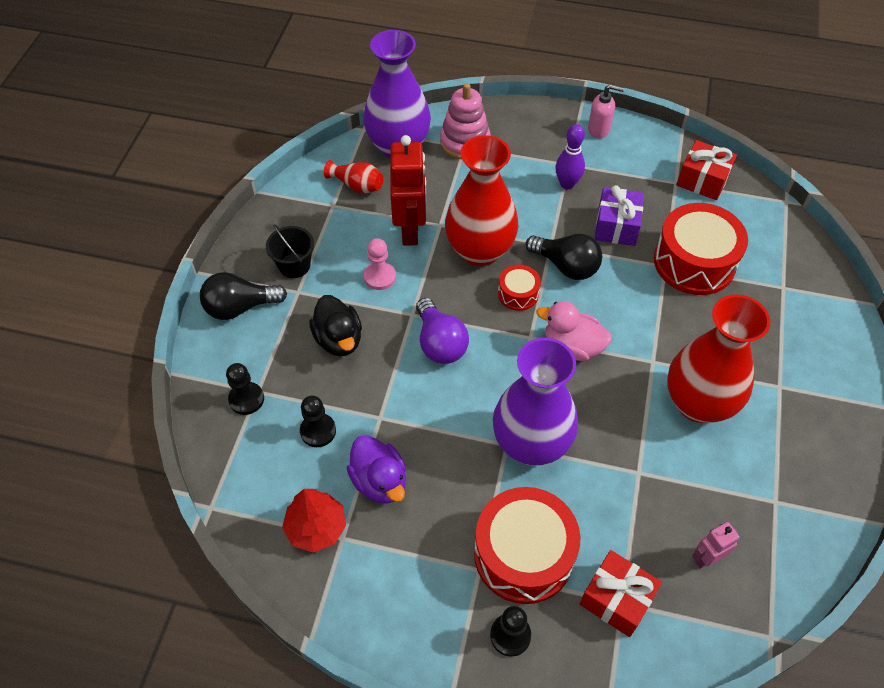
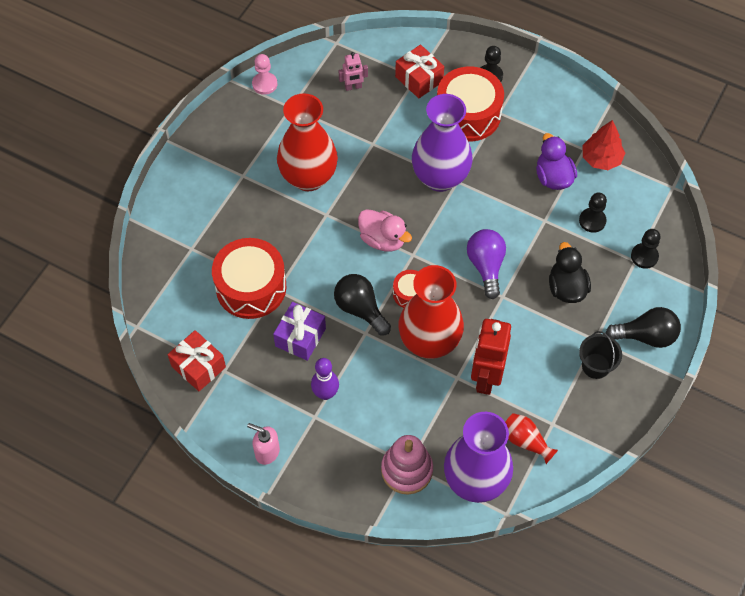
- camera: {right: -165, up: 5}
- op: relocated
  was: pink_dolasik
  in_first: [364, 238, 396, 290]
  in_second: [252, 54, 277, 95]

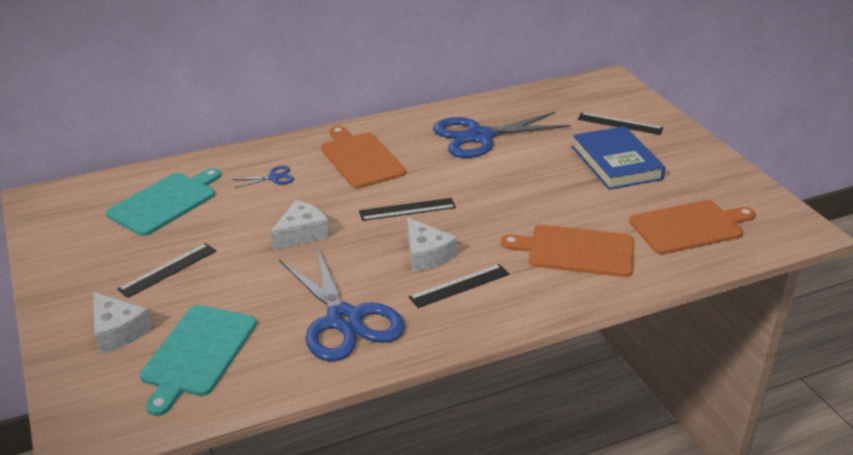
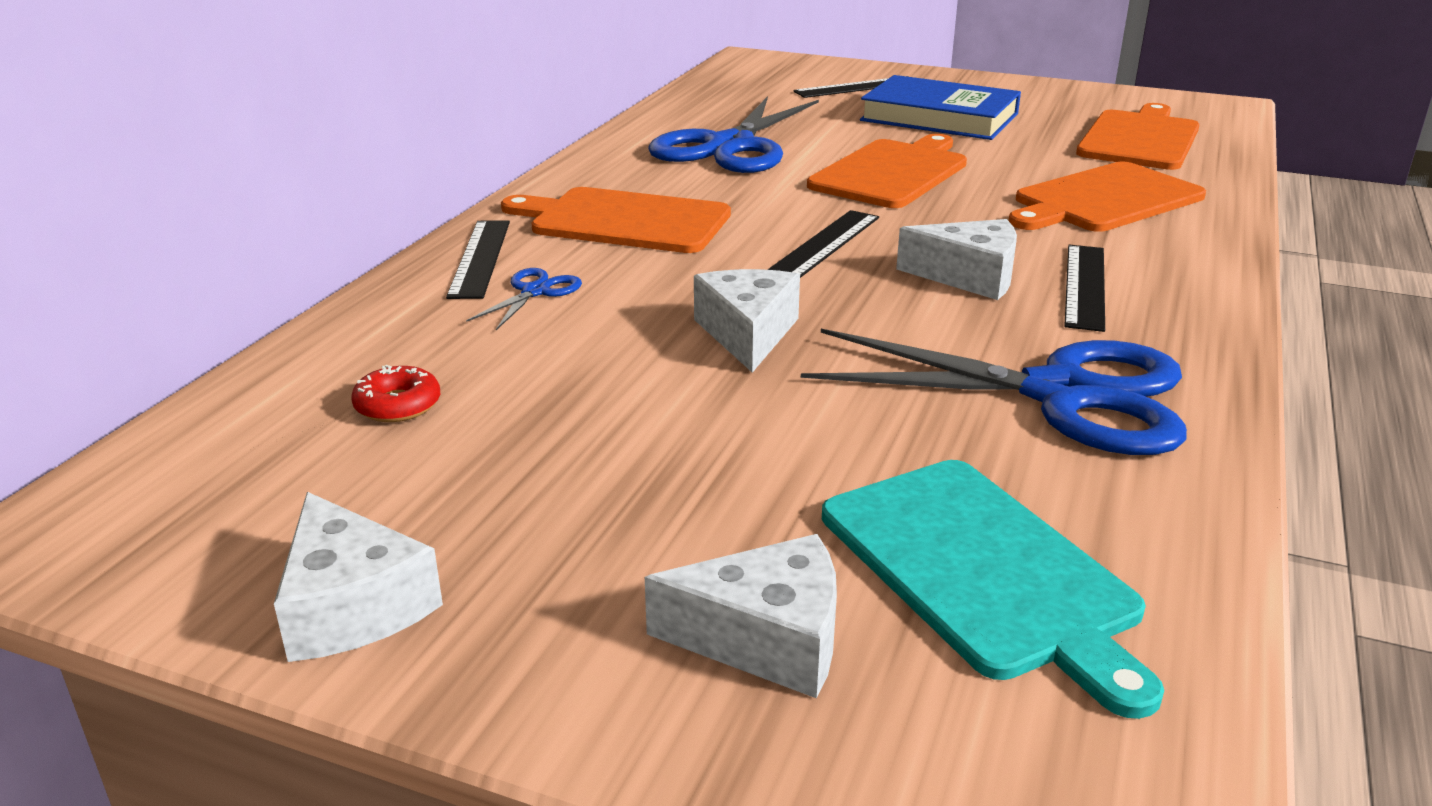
- camera: {right: -45, up: -5}
- op: appeared
  now: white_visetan
  in_second: [274, 492, 443, 662]
- op: exchanged
  was: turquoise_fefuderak
  now: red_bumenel
  in_first: [106, 168, 221, 236]
  in_second: [351, 365, 440, 422]
- op: relocated
  was: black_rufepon
  in_first: [117, 243, 216, 298]
  in_second: [446, 220, 510, 299]
- op: appeared
  now: orange_fefuderak
  in_second: [807, 134, 967, 208]

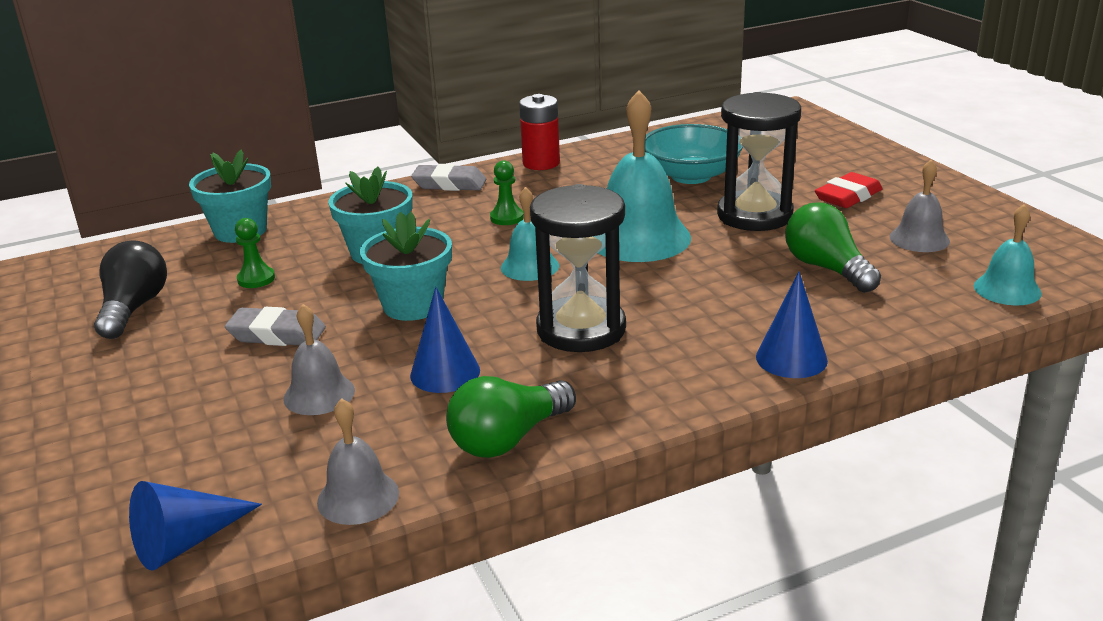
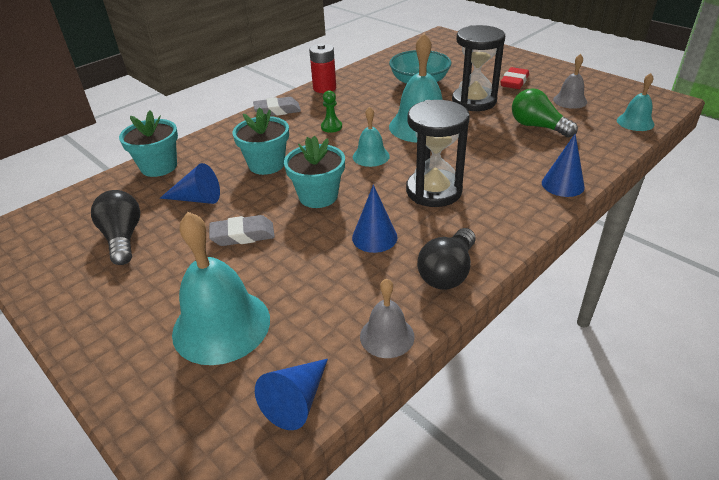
- camera: {right: -20, up: 10}
- op: exchanged
  was: green_dolasik
  now: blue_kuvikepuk
  in_first: [235, 218, 275, 288]
  in_second: [160, 163, 220, 204]
- op: appeared
  now: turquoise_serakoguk
  in_second: [172, 212, 270, 365]
- op: colour
  was: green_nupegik
  now: black_nupegik
  in_first: [446, 376, 576, 458]
  in_second: [417, 228, 476, 290]
- op: missing
  was: grey_serakoguk
  in_first: [283, 304, 355, 415]

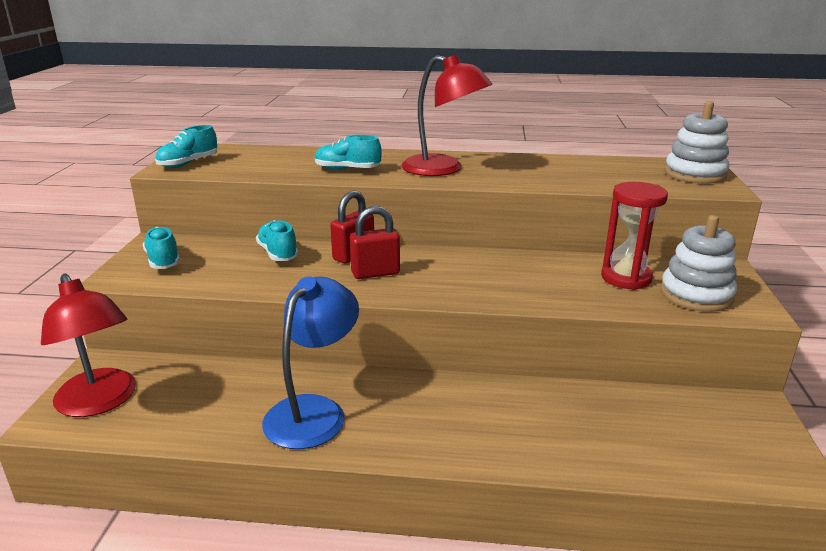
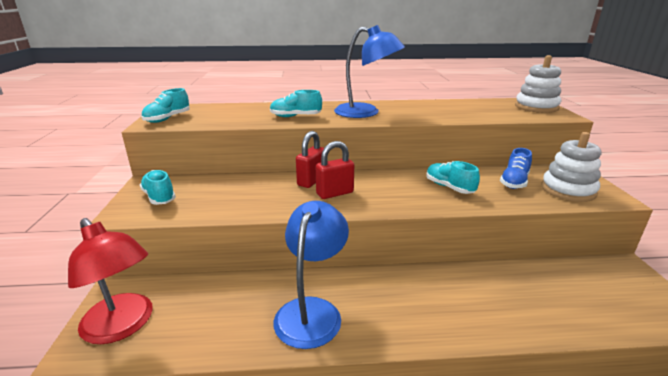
- camera: {right: -10, up: 0}
- op: colour
  was: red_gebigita
  now: blue_gebigita
  in_first: [402, 54, 493, 176]
  in_second: [334, 25, 405, 118]
- op: relocated
  was: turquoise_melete
  in_first: [256, 220, 299, 261]
  in_second: [426, 161, 480, 194]
- op: exchanged
  was: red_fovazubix
  now: blue_melete
  in_first: [601, 182, 668, 290]
  in_second: [500, 148, 532, 189]

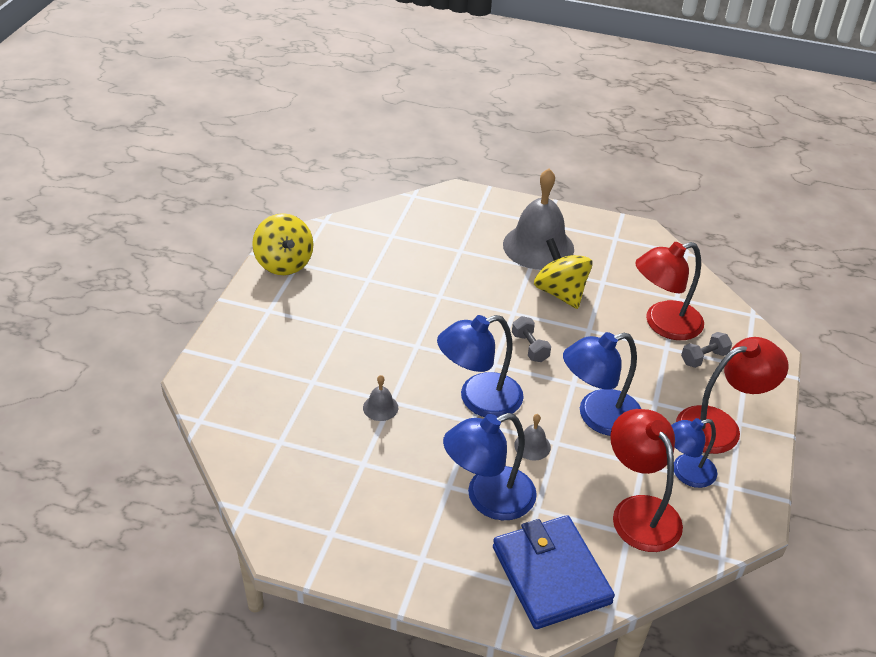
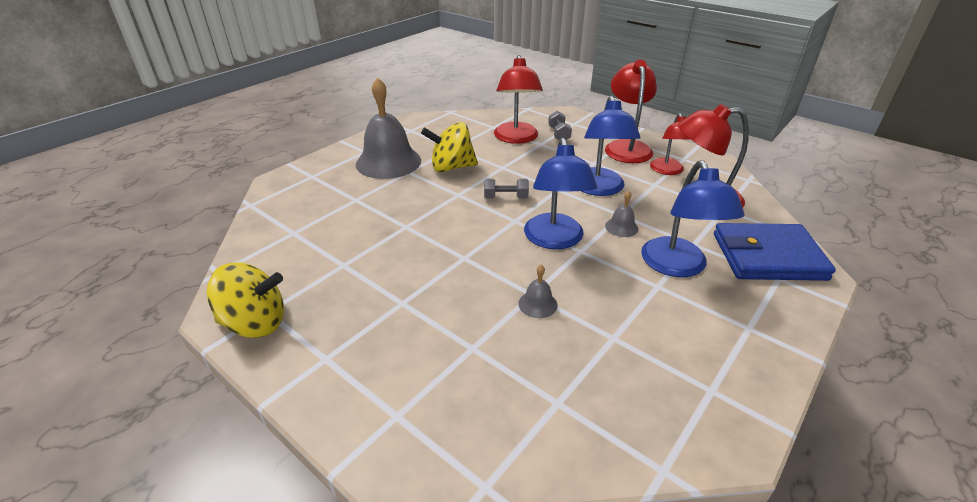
- camera: {right: -65, up: -5}
- op: colour
  was: blue_gebigita
  now: red_gebigita
  in_first: [671, 418, 717, 488]
  in_second: [650, 113, 691, 175]

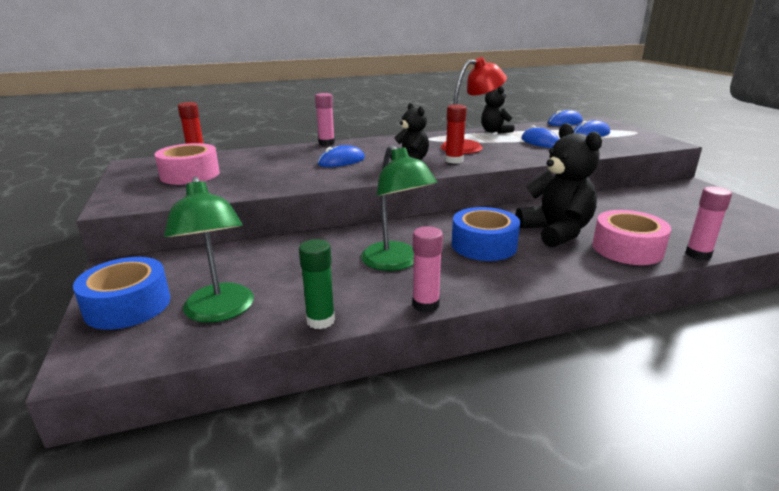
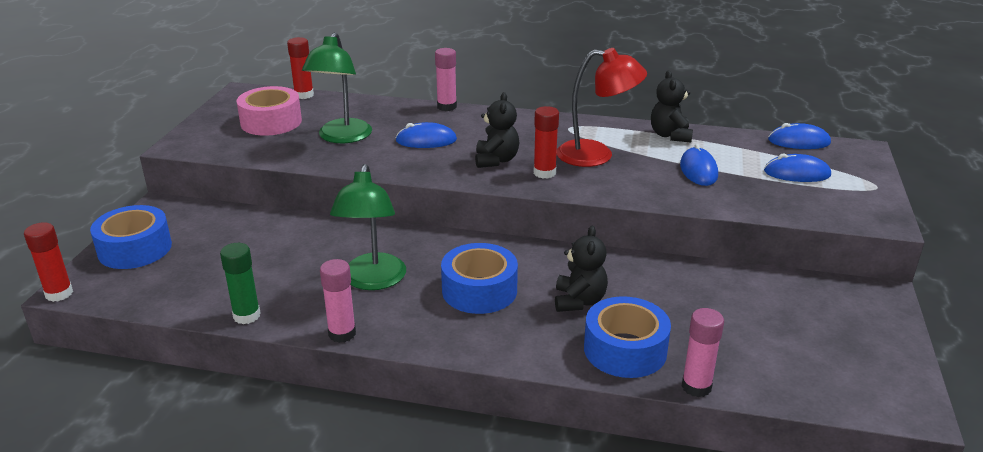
- camera: {right: 30, up: 5}
- op: appeared
  now: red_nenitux
  in_second: [24, 222, 73, 302]
- op: relocated
  was: green_gebigita
  in_first: [164, 177, 254, 323]
  in_second: [302, 32, 372, 143]
- op: size
  was: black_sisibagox
  in_first: [515, 123, 602, 248]
  in_second: [555, 226, 608, 312]
  ratio: 0.62
- op: colour
  was: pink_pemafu
  now: blue_pemafu
  in_first: [593, 210, 671, 265]
  in_second: [584, 296, 671, 378]

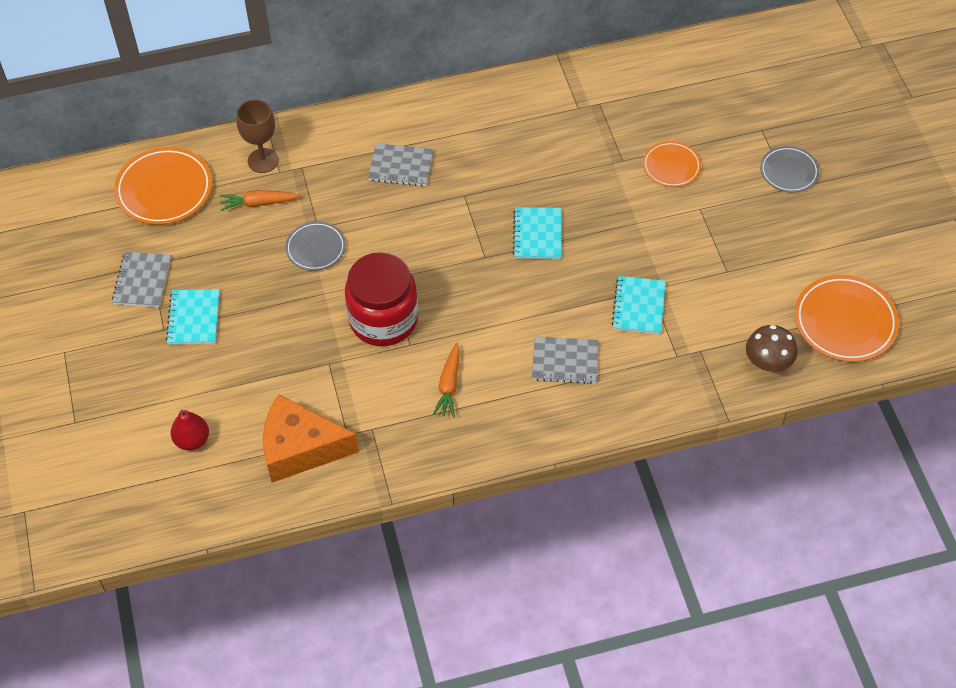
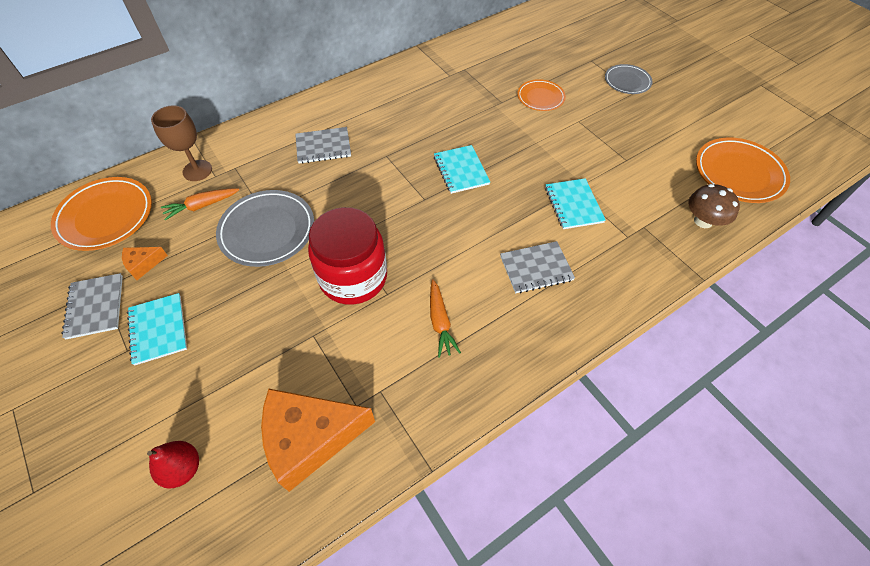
- camera: {right: -20, up: 0}
- op: appeared
  now: orange_visetan
  in_second: [122, 247, 168, 280]
- op: size
  was: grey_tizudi
  in_first: [285, 221, 346, 271]
  in_second: [216, 190, 314, 267]
  ratio: 1.66

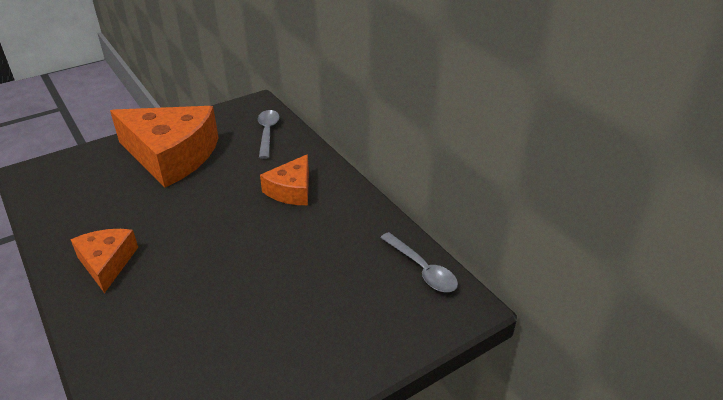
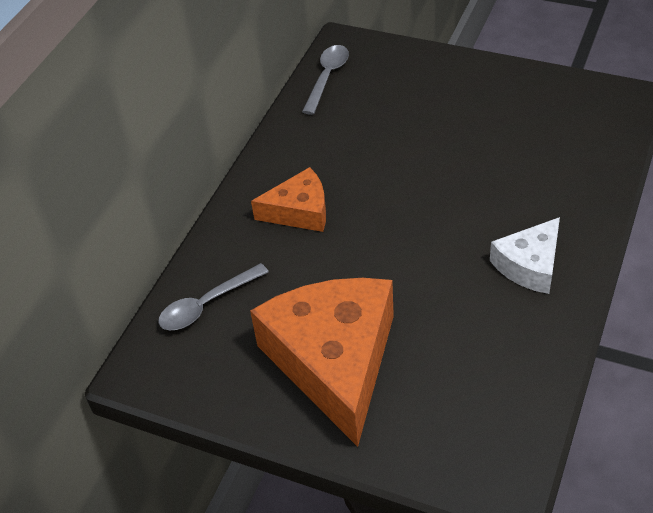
- camera: {right: -120, up: 10}
- op: colour
  was: orange_visetan
  now: white_visetan
  in_first: [71, 229, 138, 293]
  in_second: [490, 217, 560, 294]

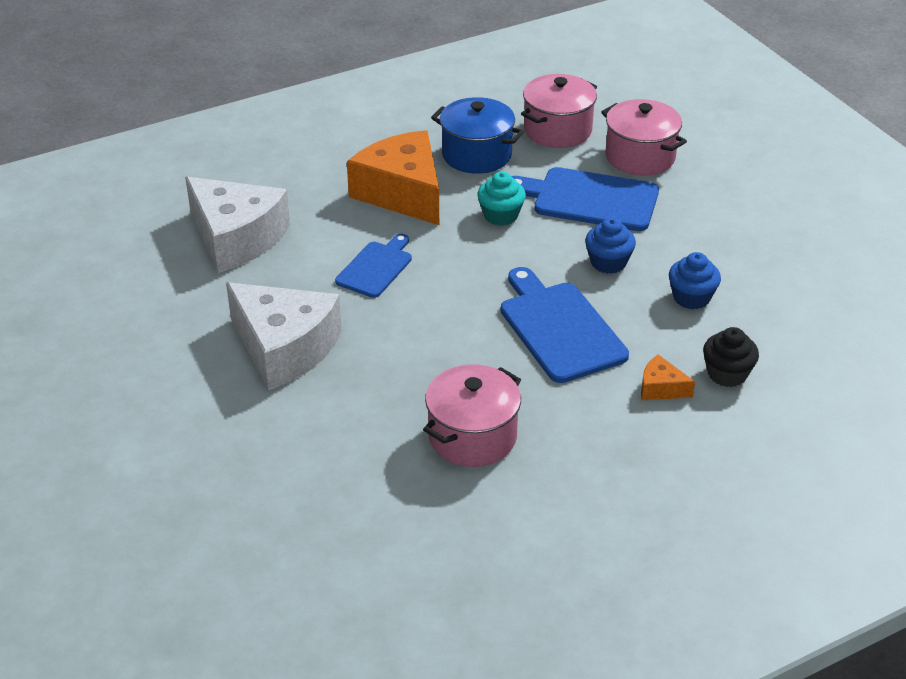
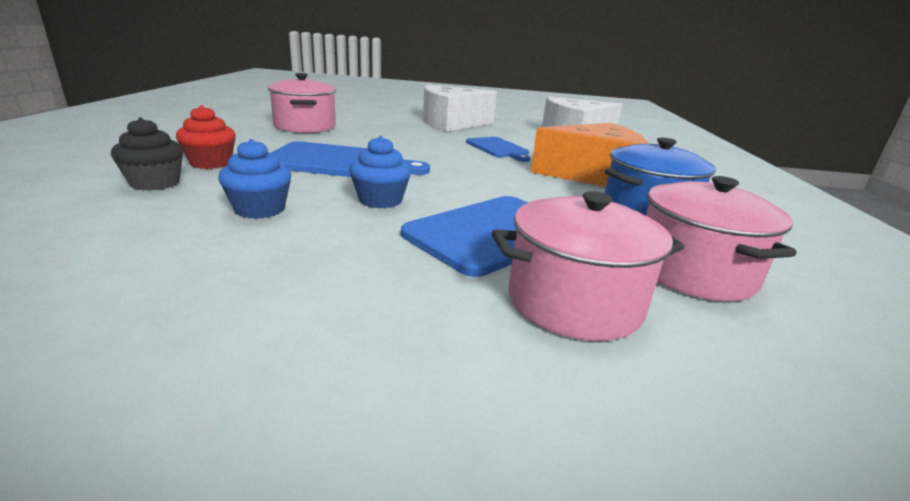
- camera: {right: 120, up: -15}
- op: exchanged
  was: orange_visetan
  now: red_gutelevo
  in_first: [641, 355, 695, 400]
  in_second: [176, 105, 236, 169]
- op: missing
  was: turquoise_gutelevo
  in_first: [477, 172, 526, 226]

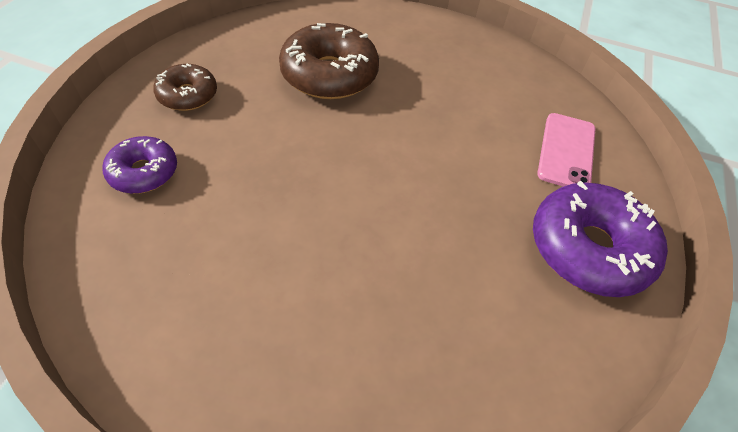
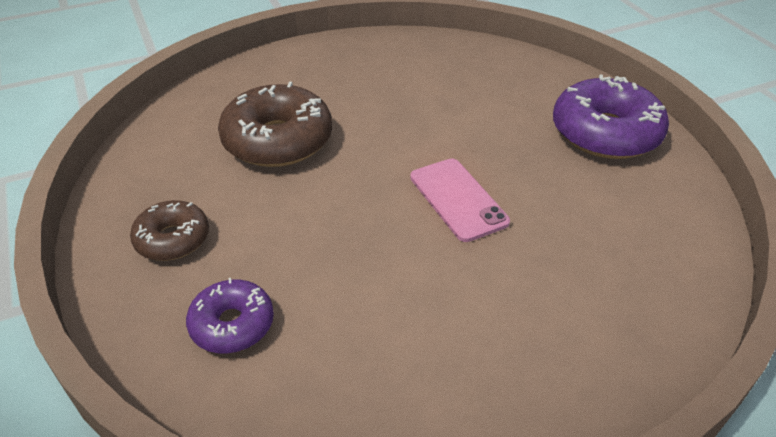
- camera: {right: -40, up: -10}
- op: relocated
  was: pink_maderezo
  in_first: [537, 113, 595, 187]
  in_second: [410, 158, 510, 242]

